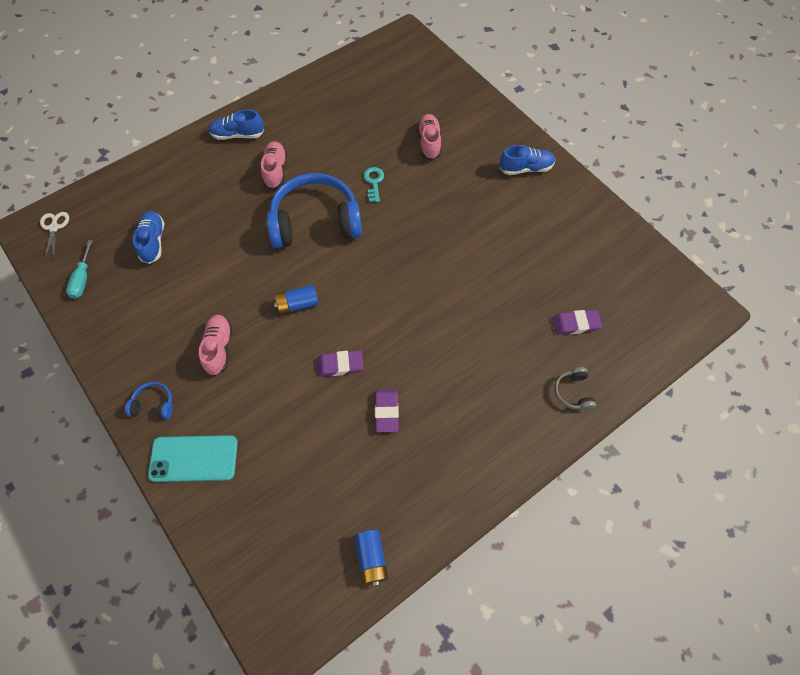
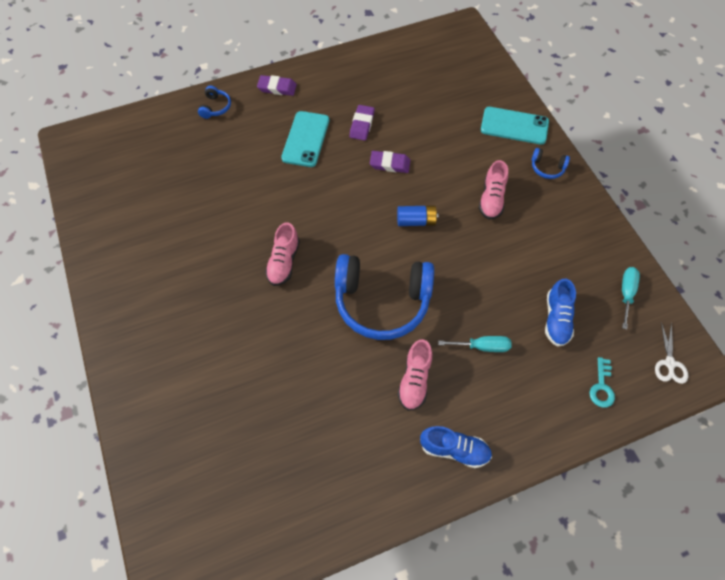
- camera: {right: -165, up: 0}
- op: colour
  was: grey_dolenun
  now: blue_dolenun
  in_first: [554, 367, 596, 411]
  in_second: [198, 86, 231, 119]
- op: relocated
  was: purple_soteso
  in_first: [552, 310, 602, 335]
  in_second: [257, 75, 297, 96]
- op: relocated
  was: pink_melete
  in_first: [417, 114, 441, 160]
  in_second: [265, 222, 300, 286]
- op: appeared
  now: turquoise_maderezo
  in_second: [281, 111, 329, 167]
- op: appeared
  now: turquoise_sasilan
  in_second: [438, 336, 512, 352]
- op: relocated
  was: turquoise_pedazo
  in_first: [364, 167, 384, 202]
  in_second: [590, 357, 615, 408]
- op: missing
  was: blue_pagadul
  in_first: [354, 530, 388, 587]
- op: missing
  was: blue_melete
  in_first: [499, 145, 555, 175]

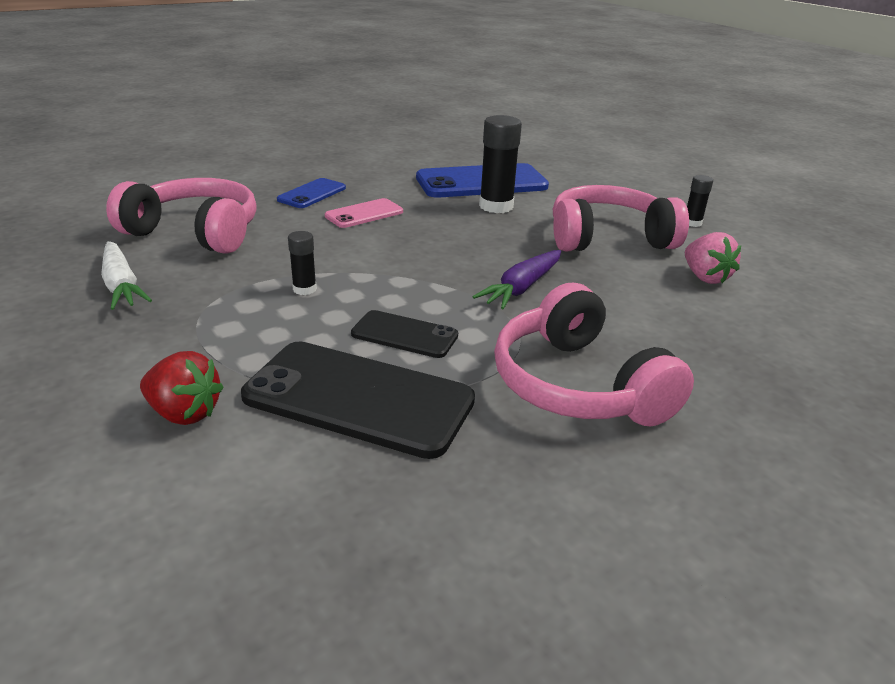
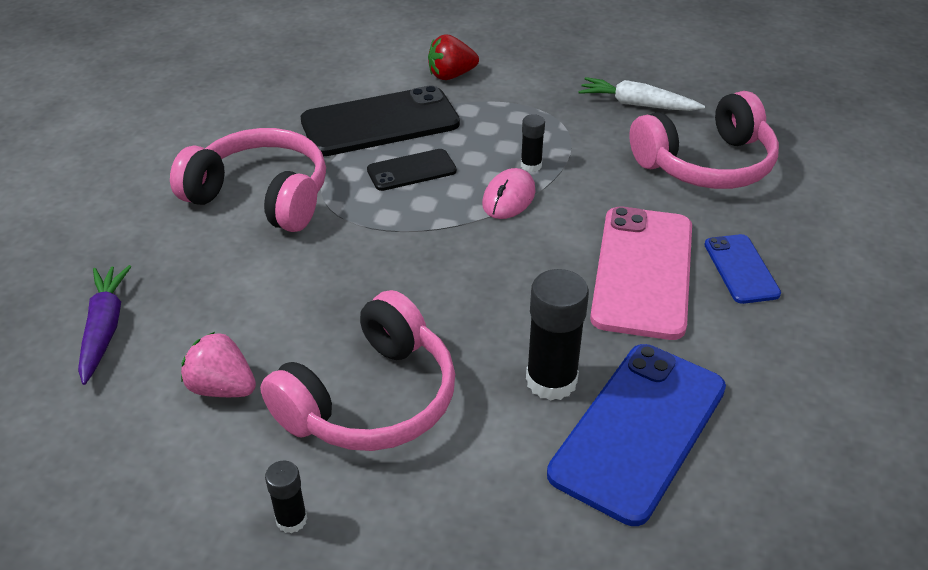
- camera: {right: 140, up: 10}
- op: relocated
  was: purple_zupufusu
  in_first: [473, 250, 561, 309]
  in_second: [78, 265, 132, 385]
- op: appeared
  now: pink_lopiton
  in_second: [482, 168, 535, 219]
- op: size
  was: pink_maderezo
  in_first: [325, 198, 403, 228]
  in_second: [590, 206, 692, 340]
  ratio: 1.89

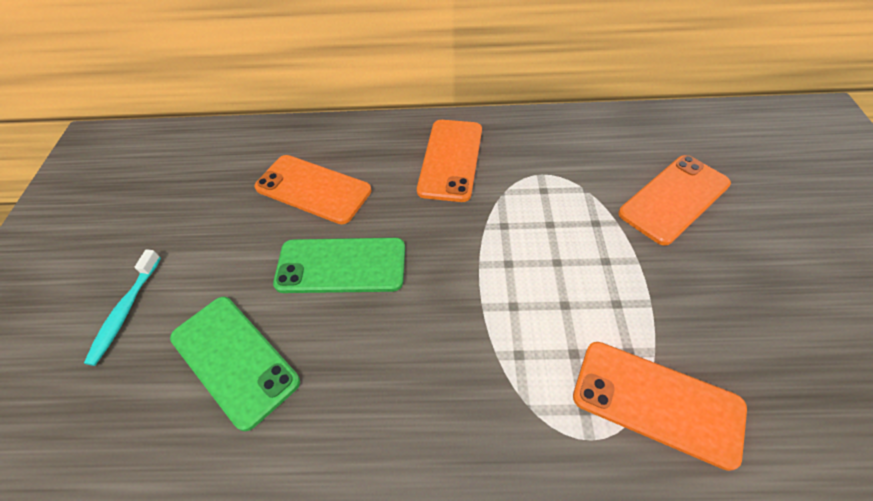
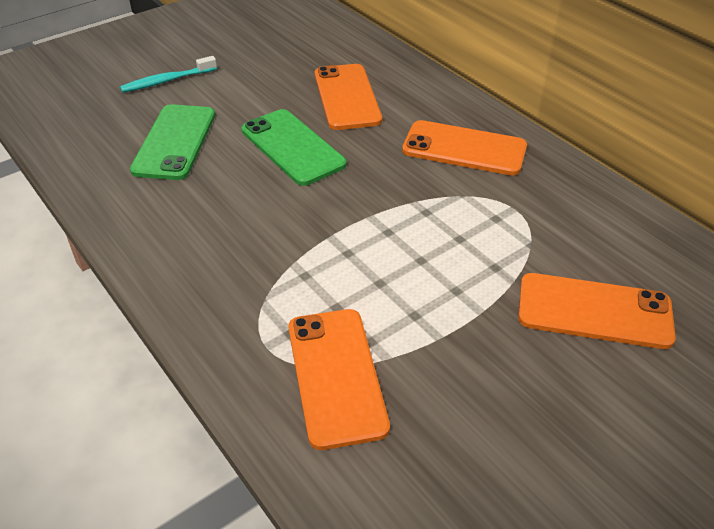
- camera: {right: 50, up: -10}
- op: spun
  was: orange_maderezo
  in_first: [417, 120, 482, 202]
  in_second: [402, 120, 527, 176]
  clockwise: 45

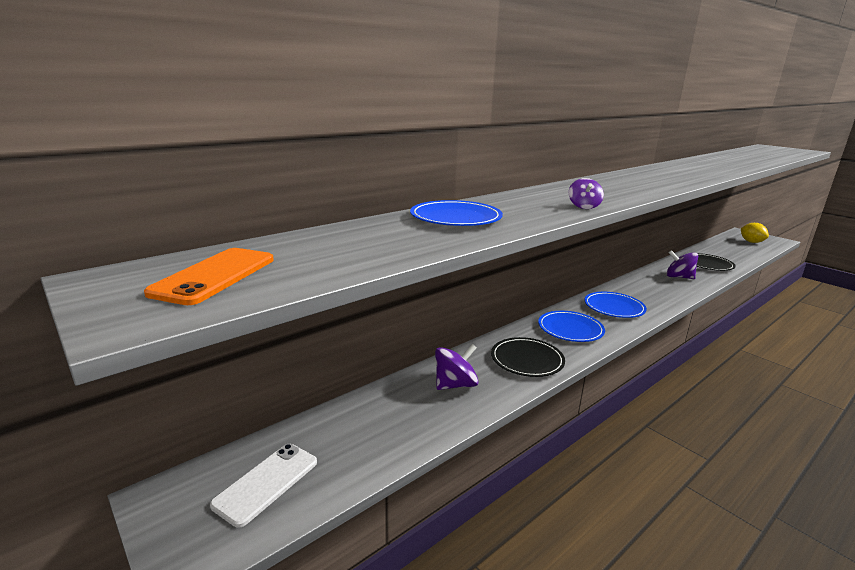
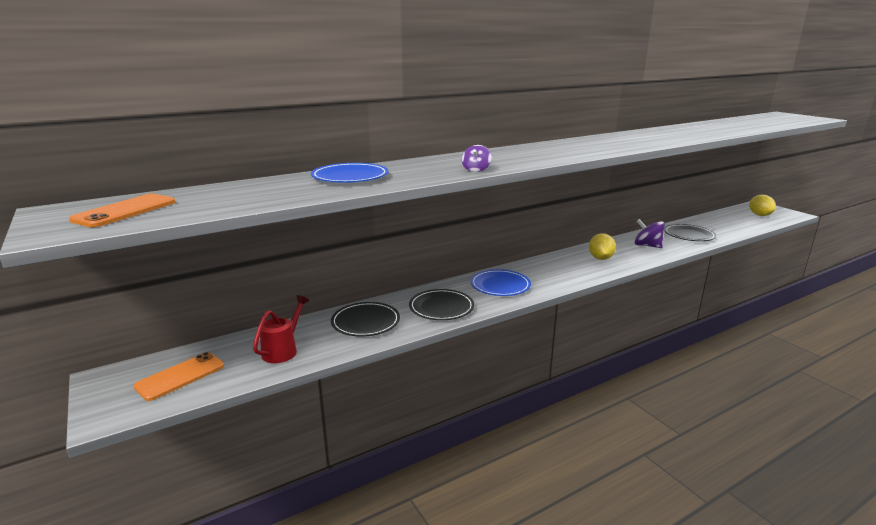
- camera: {right: 10, up: 0}
- op: colour
  was: white_maderezo
  now: orange_maderezo
  in_first: [210, 444, 317, 528]
  in_second: [134, 352, 224, 401]
- op: appeared
  now: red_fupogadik
  in_second: [253, 295, 309, 363]
- op: exchanged
  was: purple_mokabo
  now: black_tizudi
  in_first: [435, 344, 479, 390]
  in_second: [331, 302, 400, 337]
- op: appeared
  now: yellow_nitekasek
  in_second: [589, 233, 616, 260]
- op: missing
  was: blue_tizudi
  in_first: [584, 292, 647, 318]

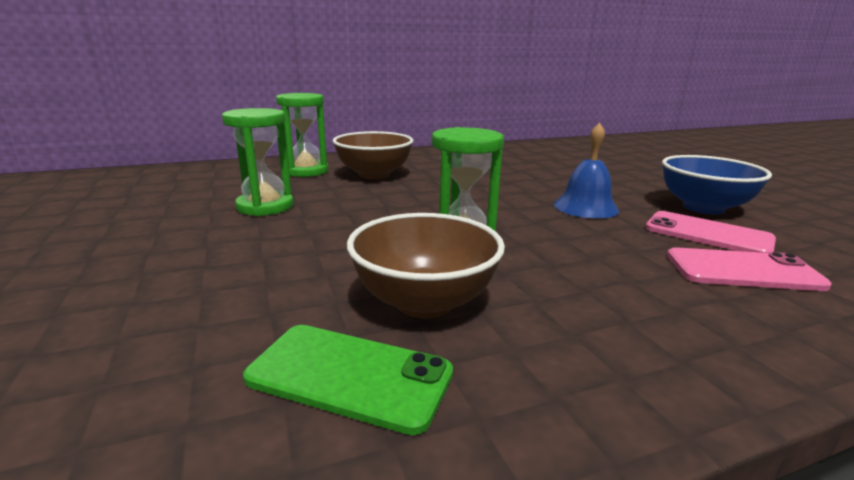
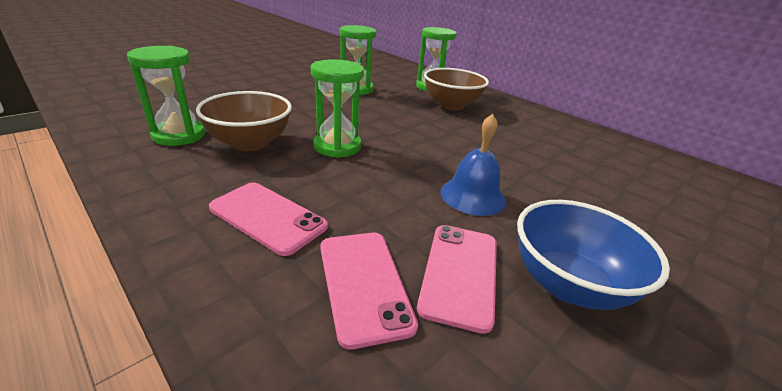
- camera: {right: 65, up: 10}
- op: exchanged
  was: green_maderezo
  now: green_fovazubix
  in_first: [243, 325, 453, 435]
  in_second: [127, 46, 205, 146]
- op: appeared
  now: pink_maderezo
  in_second: [209, 183, 328, 256]

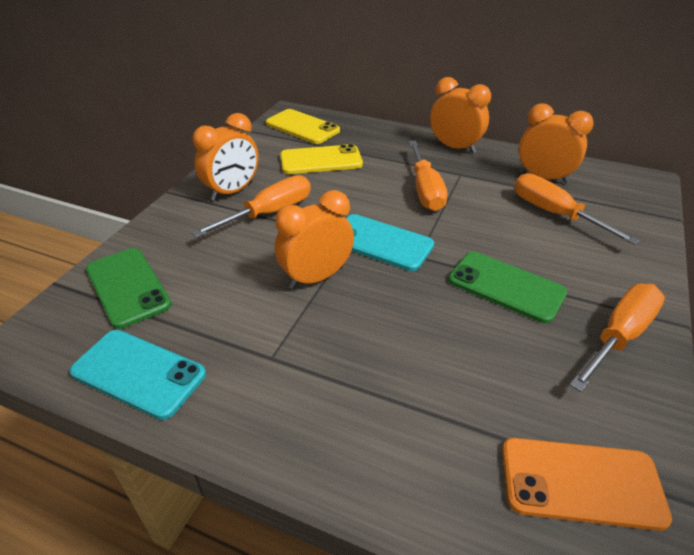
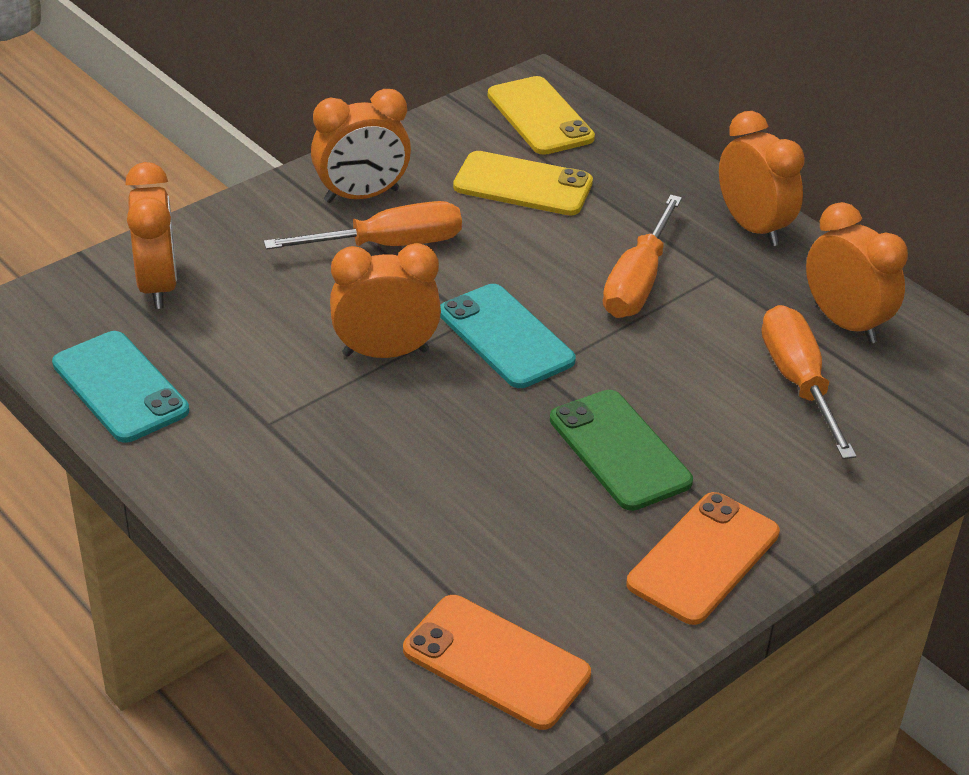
- camera: {right: 25, up: 0}
- op: exchanged
  was: green_maderezo
  now: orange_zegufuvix
  in_first: [86, 248, 172, 329]
  in_second: [125, 162, 177, 309]
- op: exchanged
  was: orange_sasilan
  now: orange_maderezo
  in_first: [570, 283, 665, 392]
  in_second: [627, 492, 780, 625]

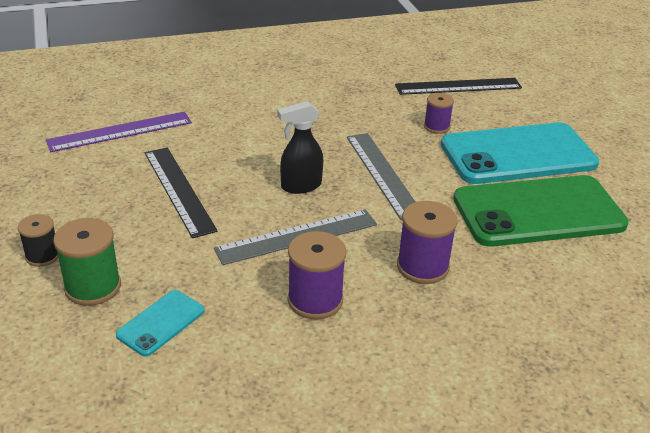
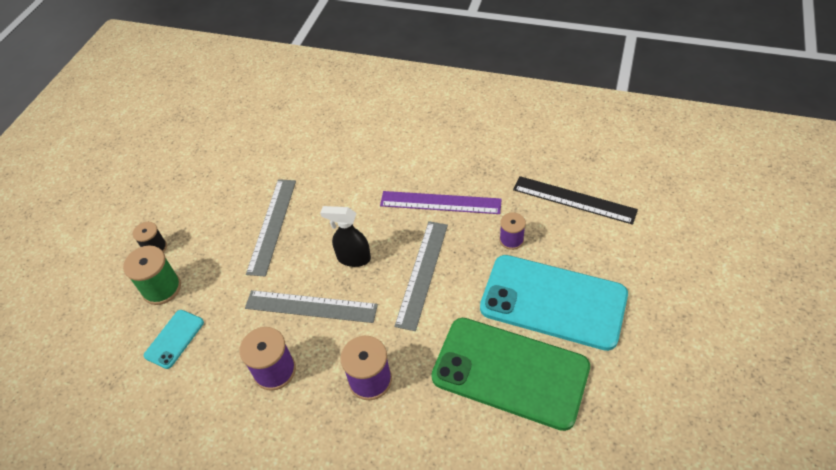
- camera: {right: 40, up: 15}
- op: spun
  was: turquoise_maderezo
  in_first: [116, 290, 205, 356]
  in_second: [144, 310, 204, 369]
  clockwise: -45
- op: colour
  was: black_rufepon
  now: grey_rufepon
  in_first: [145, 147, 218, 238]
  in_second: [246, 179, 296, 276]
- op: relocated
  was: purple_rufepon
  in_first: [46, 112, 192, 152]
  in_second: [380, 191, 502, 214]

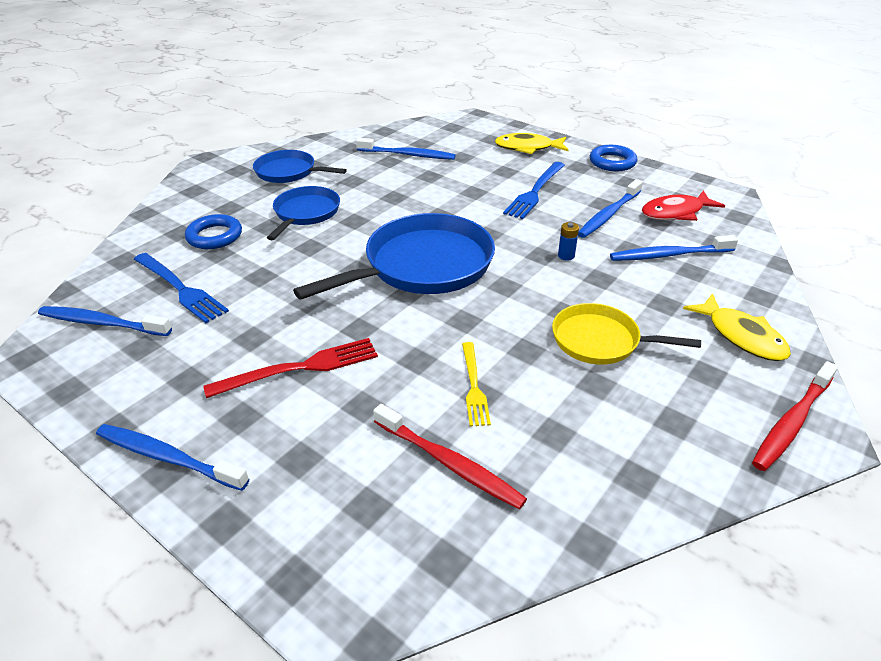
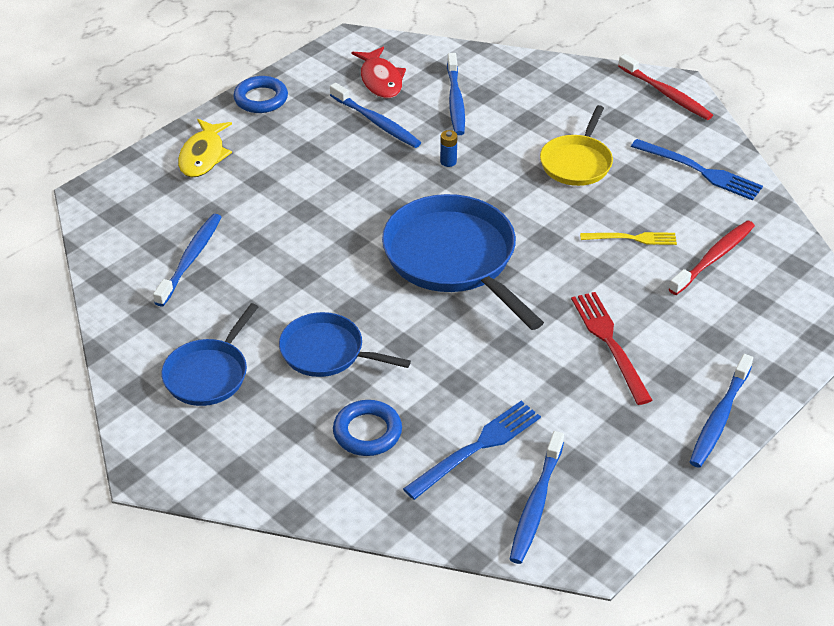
- camera: {right: -85, up: 5}
- op: relocated
  was: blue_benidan
  in_first: [503, 162, 565, 219]
  in_second: [631, 139, 763, 200]
- op: missing
  was: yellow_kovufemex
  in_first: [683, 293, 791, 361]

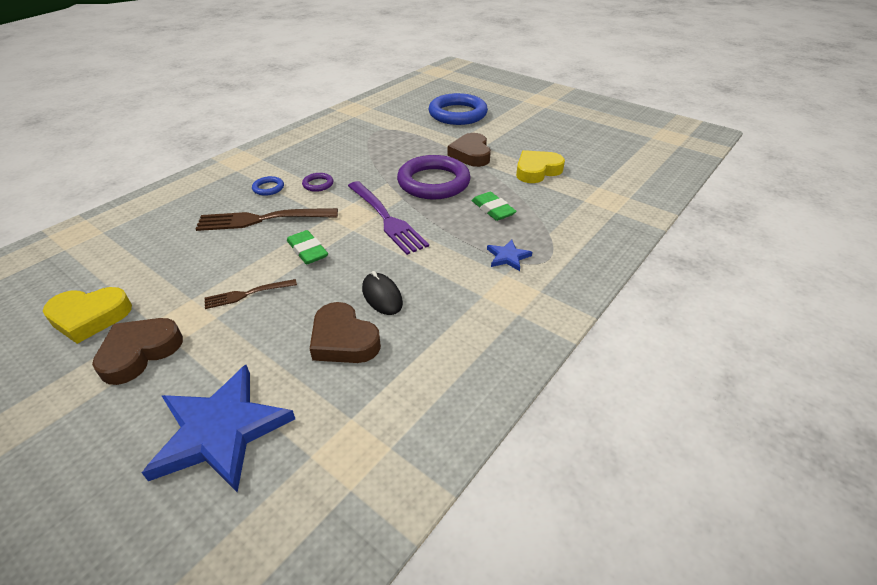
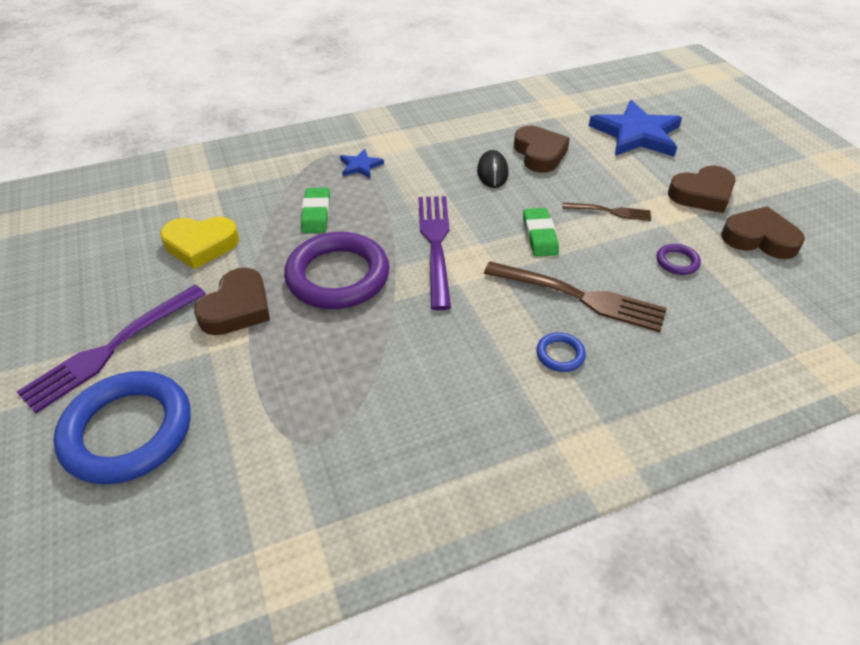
- camera: {right: -150, up: 5}
- op: appeared
  now: purple_benidan
  in_second: [16, 285, 206, 414]
- op: relocated
  was: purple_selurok
  in_first: [302, 173, 333, 192]
  in_second: [657, 244, 701, 275]
- op: colour
  was: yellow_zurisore
  now: brown_zurisore
  in_first: [43, 287, 132, 344]
  in_second: [721, 206, 805, 259]

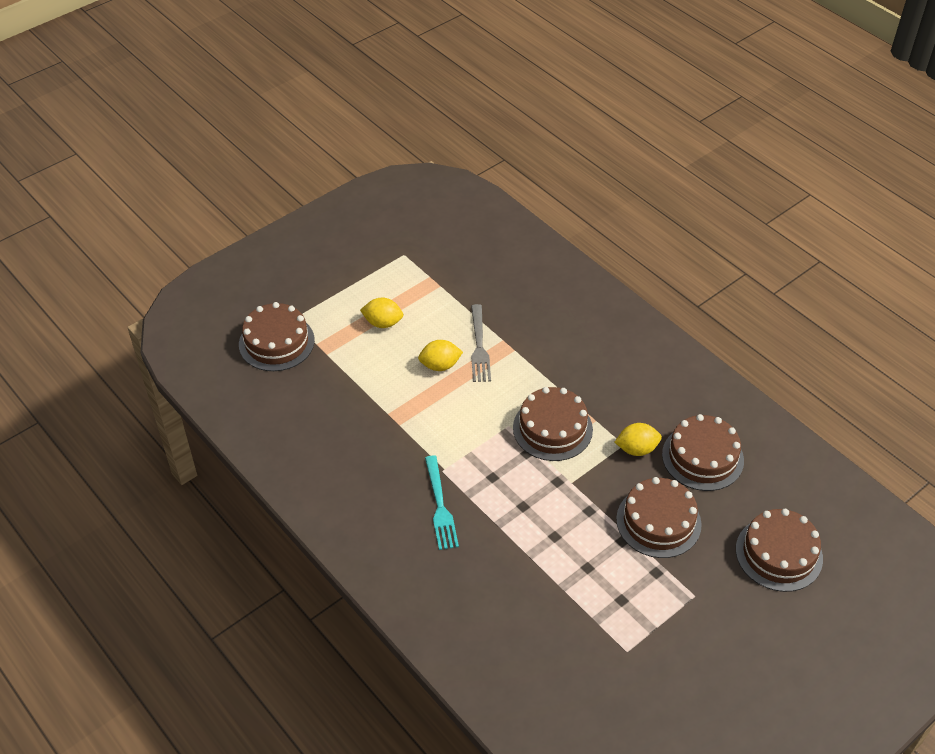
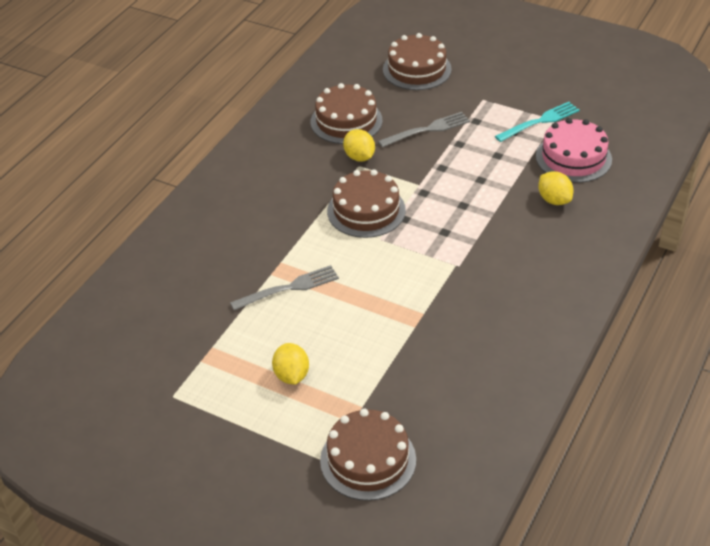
- camera: {right: -110, up: -5}
- op: exchanged
  was: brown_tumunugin
  now: grey_benidan
  in_first: [616, 477, 702, 558]
  in_second: [378, 112, 470, 147]
- op: relocated
  was: turquoise_benidan
  in_first: [425, 455, 459, 550]
  in_second: [495, 102, 580, 142]
- op: appeared
  now: pink_tumunugin
  in_second: [536, 118, 612, 183]
- op: relocated
  was: yellow_nitekasek
  in_first: [418, 340, 463, 371]
  in_second: [538, 171, 574, 205]

